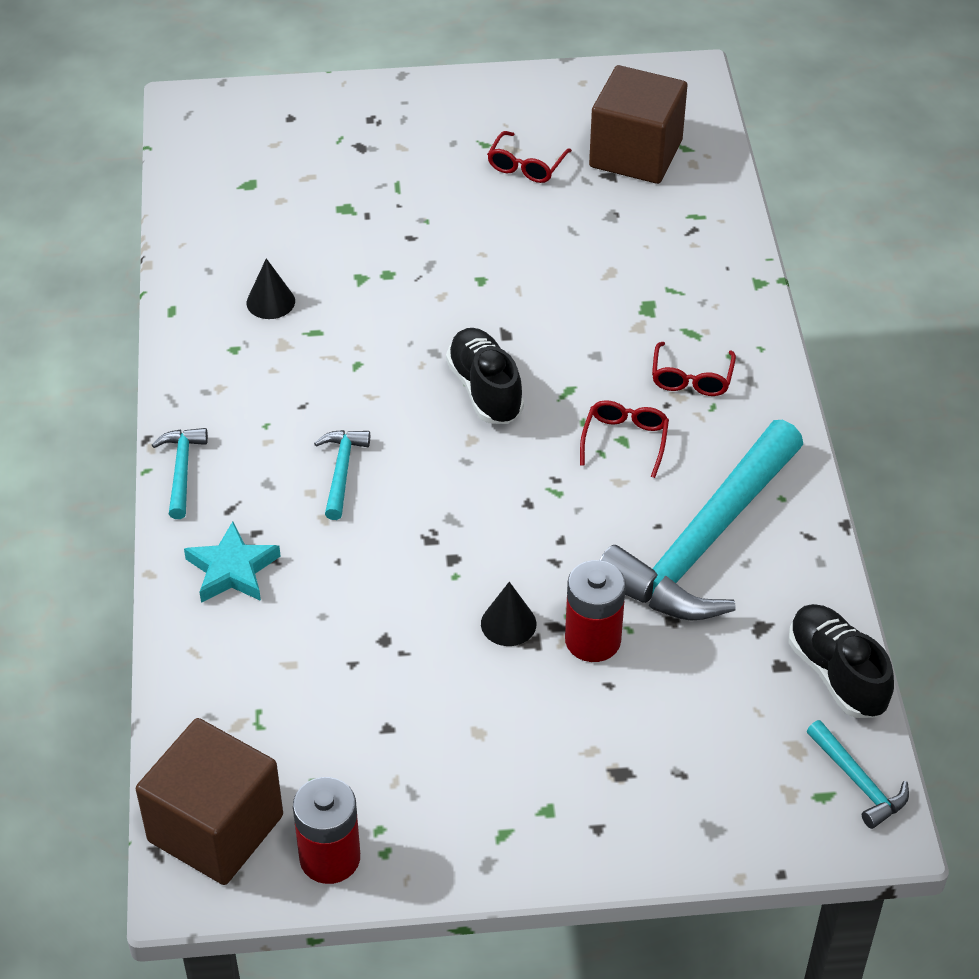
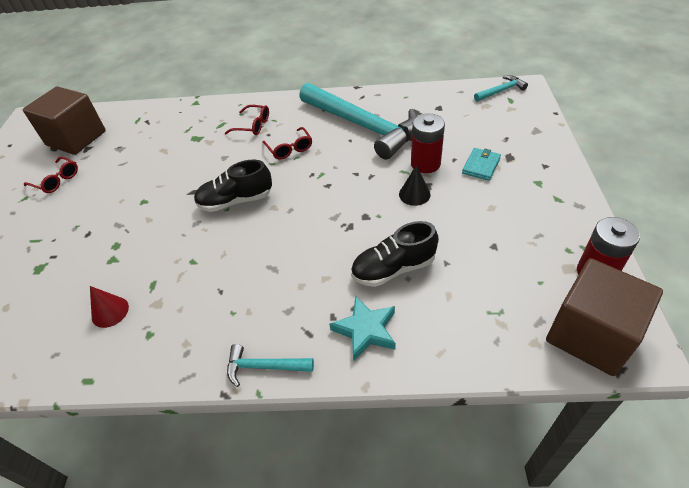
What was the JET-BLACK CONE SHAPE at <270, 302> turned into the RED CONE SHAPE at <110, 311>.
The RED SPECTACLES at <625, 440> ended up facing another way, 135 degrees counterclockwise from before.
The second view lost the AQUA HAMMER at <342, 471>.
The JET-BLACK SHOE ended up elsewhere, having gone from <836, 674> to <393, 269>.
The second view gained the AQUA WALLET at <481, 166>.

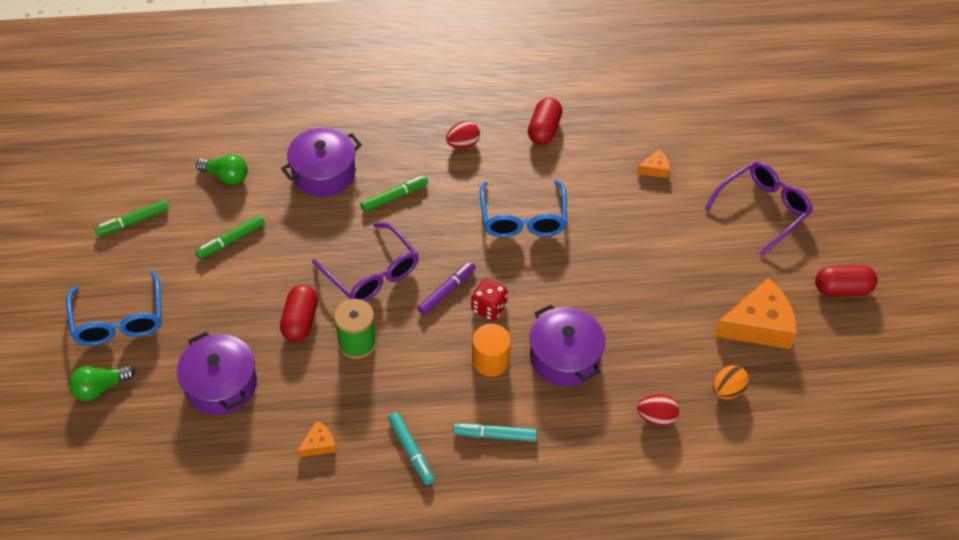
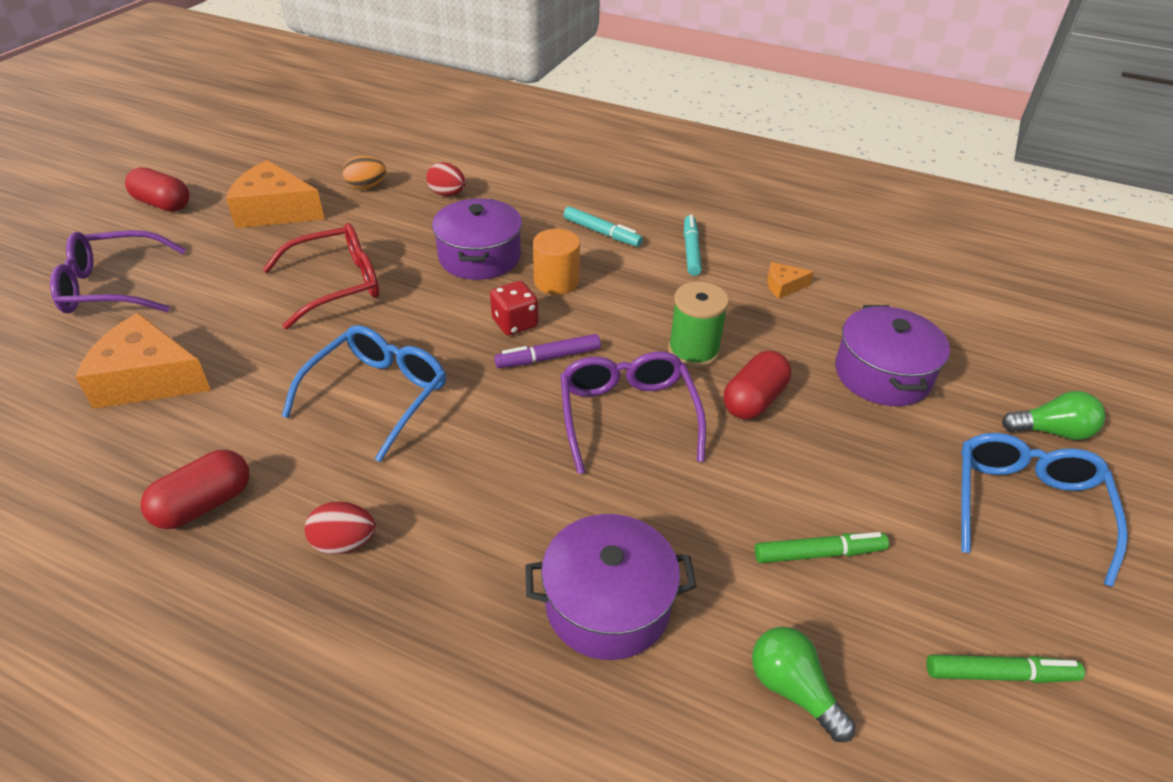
The size of the BRIGHT ORANGE CHEESE WEDGE at <655, 169> changed by a factor of 2.14.
The second view lost the GREEN MARKER at <394, 197>.
The second view gained the RED SPECTACLES at <336, 284>.

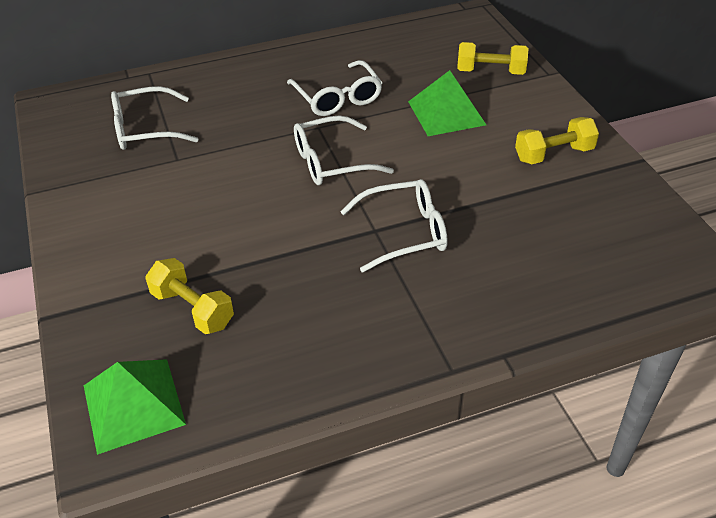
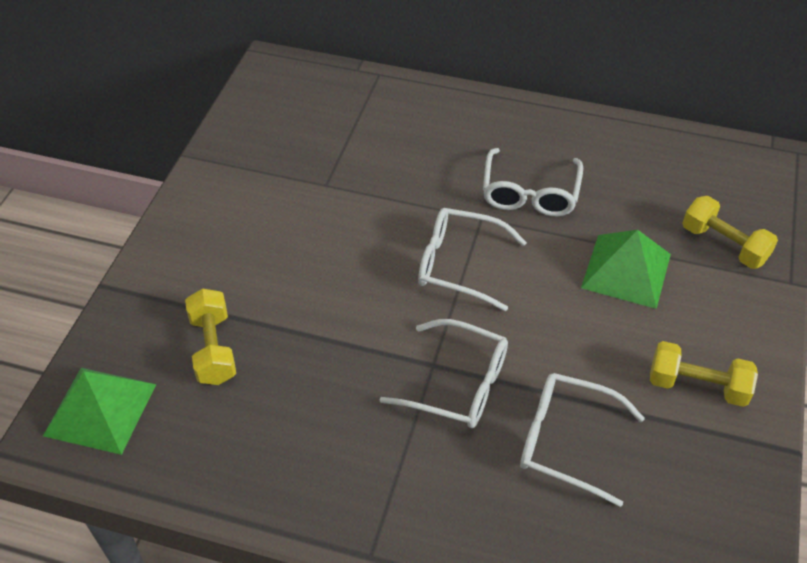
The WHITE SPECTACLES ended up elsewhere, having gone from <146, 129> to <567, 442>.

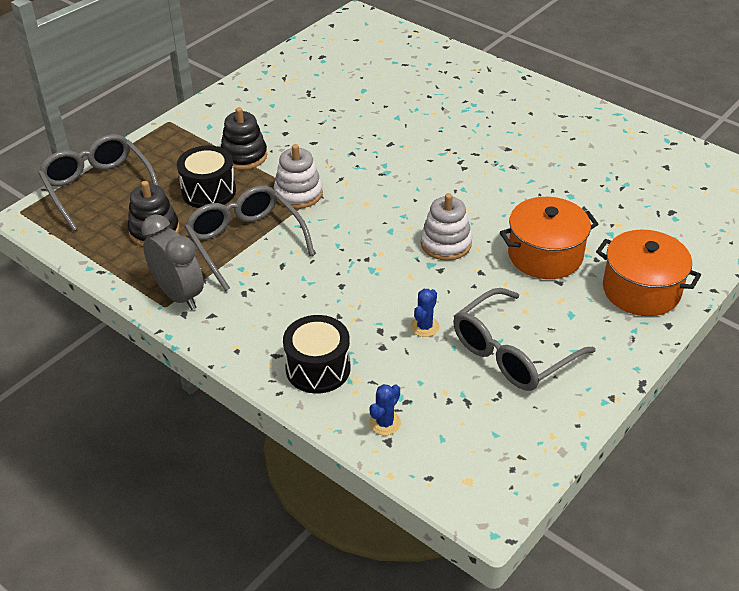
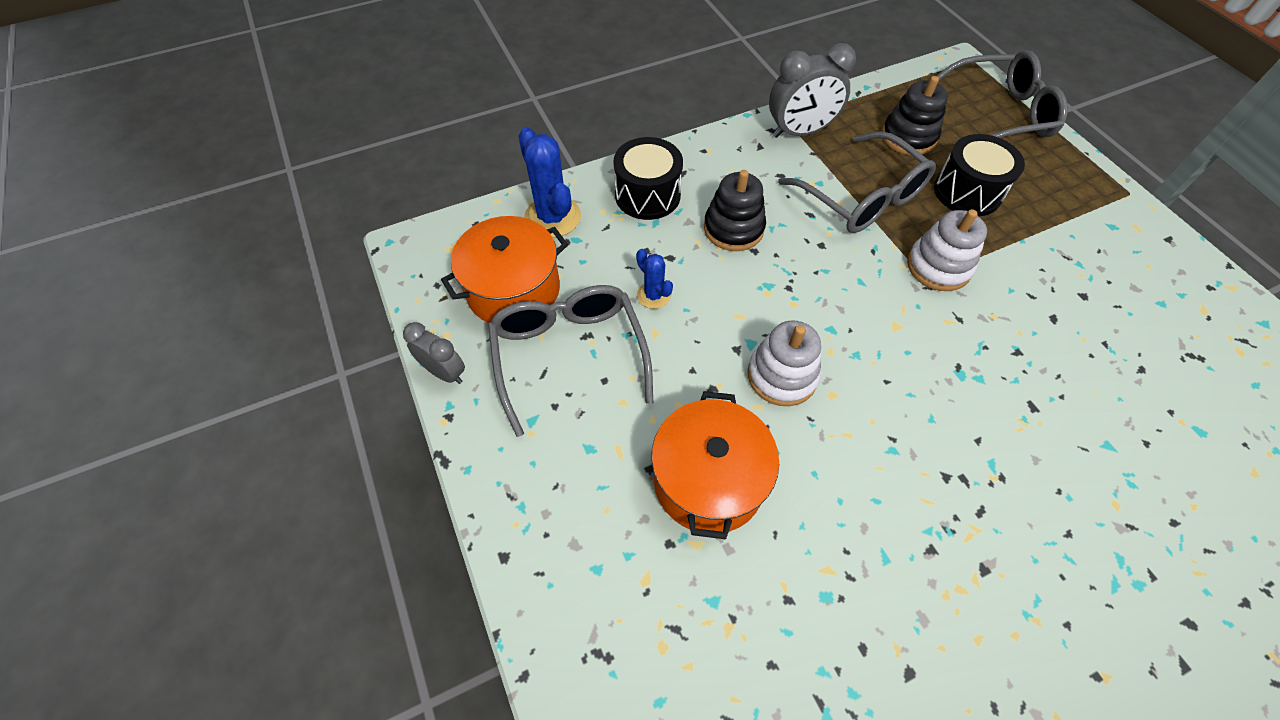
The JET-BLACK STACKING TOY ended up elsewhere, having gone from <244, 156> to <733, 228>.
The GREY SPECTACLES at <245, 242> ended up facing another way, 60 degrees clockwise from before.
The BRIGHT ORANGE STOCKPOT ended up elsewhere, having gone from <641, 290> to <513, 290>.
The size of the BLUE SAGUARO CACTUS at <385, 423> changed by a factor of 1.81.
The second view gained the GREY CLOCK at <444, 372>.

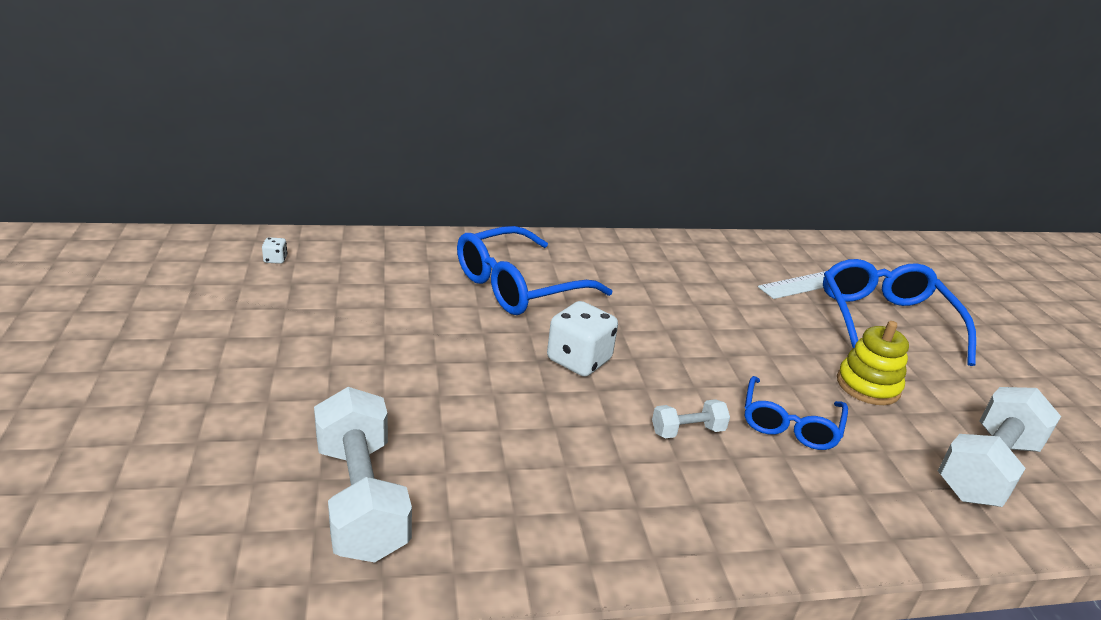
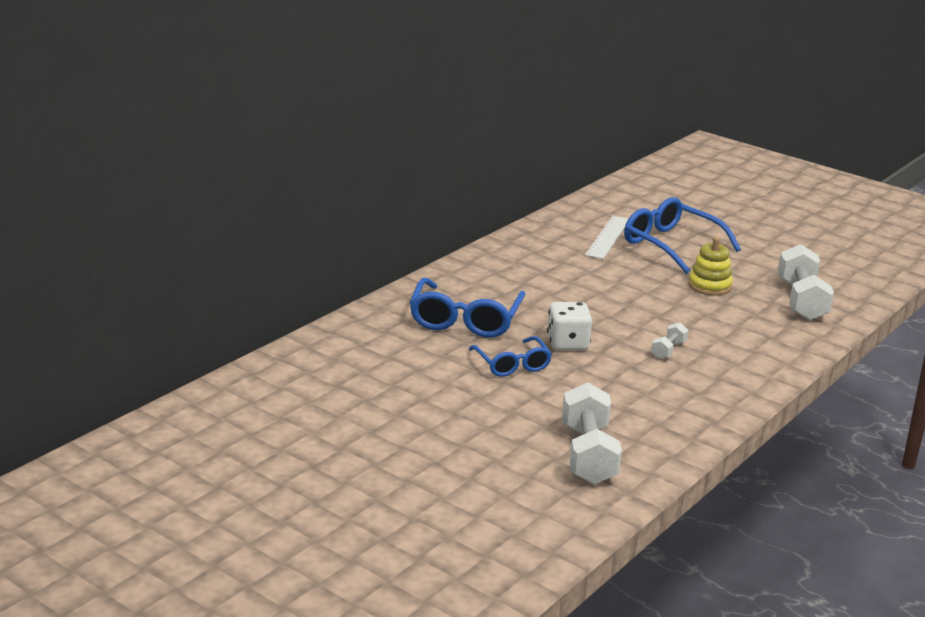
The second view lost the WHITE DIE at <275, 259>.
The BLUE SPECTACLES ended up elsewhere, having gone from <789, 424> to <512, 364>.
The WHITE HAND WEIGHT at <361, 498> ended up facing another way, 60 degrees clockwise from before.

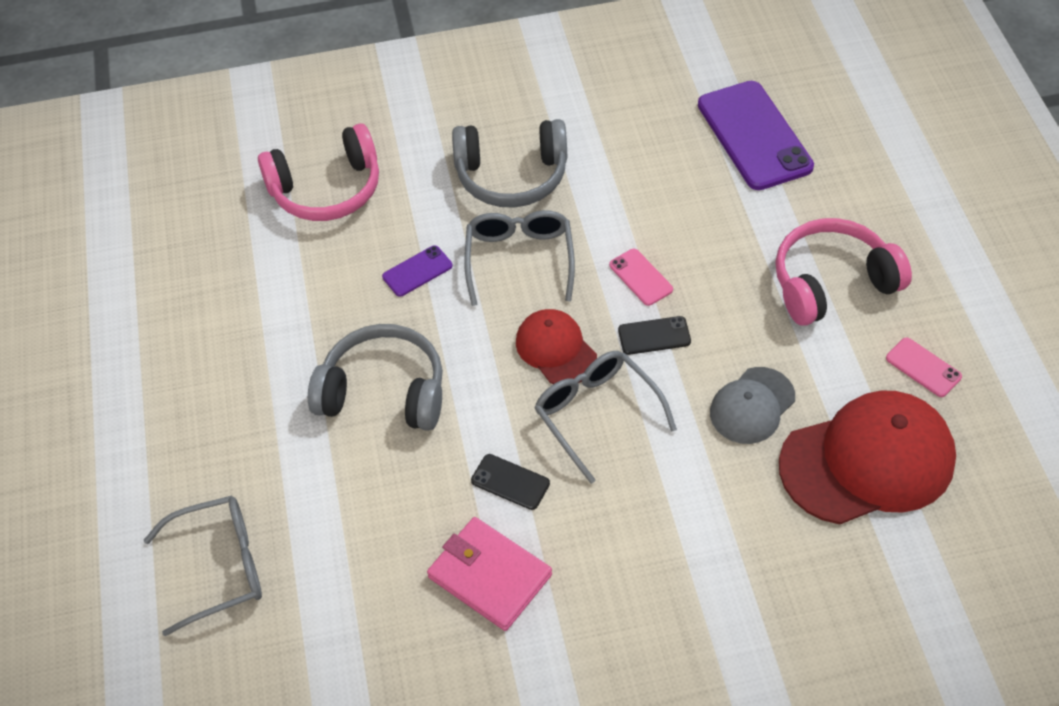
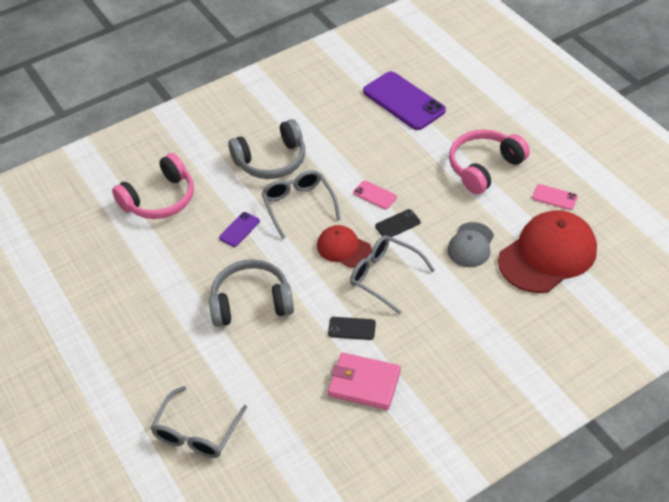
The GREY SPECTACLES at <220, 567> ended up facing another way, 150 degrees clockwise from before.

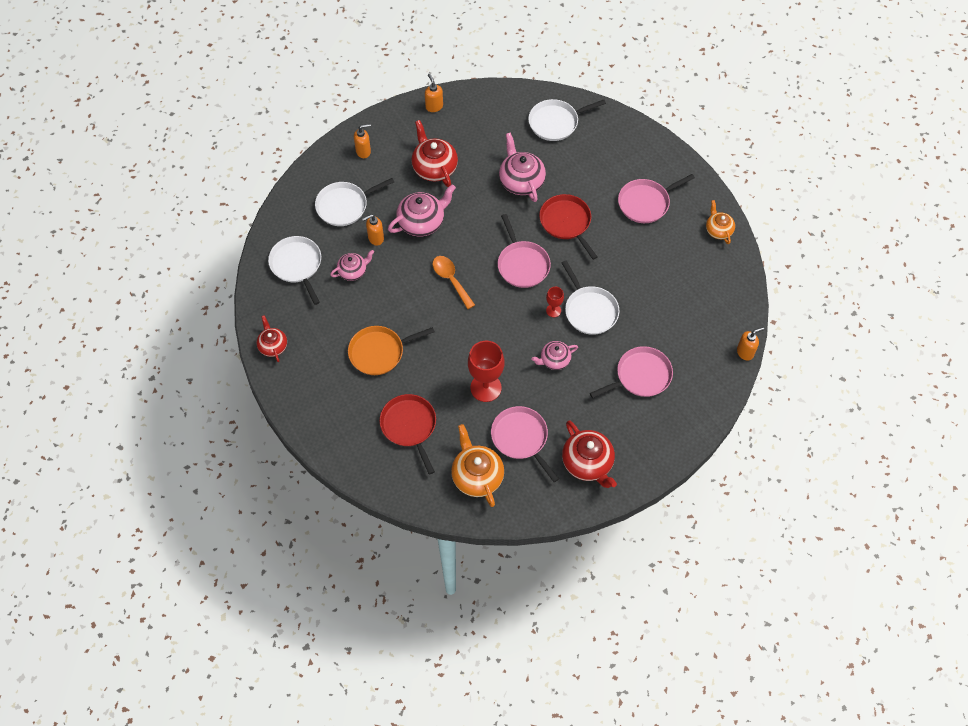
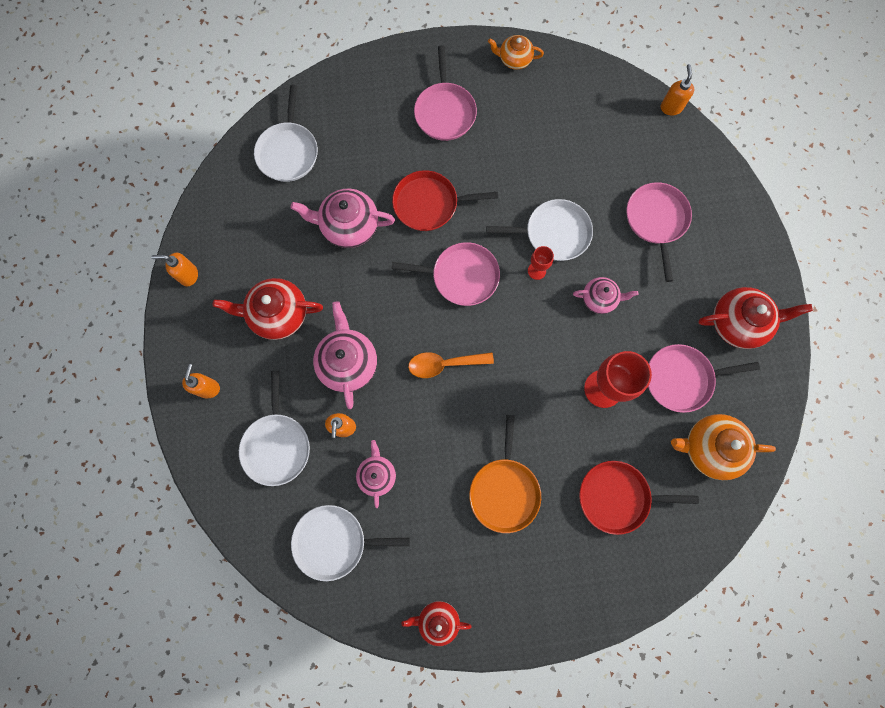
The ROSE-PINK CHINA TEAPOT at <554, 360> ended up facing another way, 90 degrees counterclockwise from before.

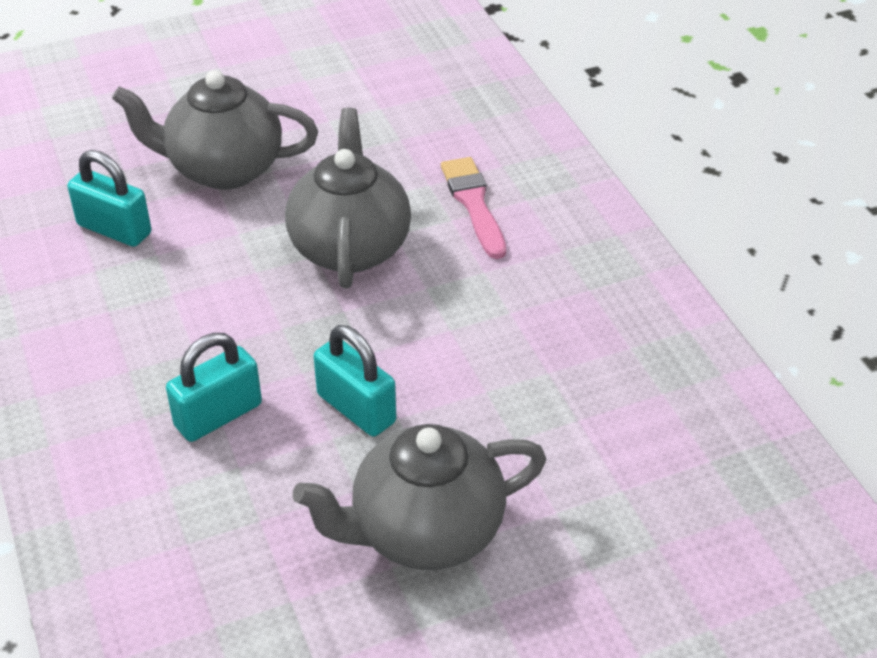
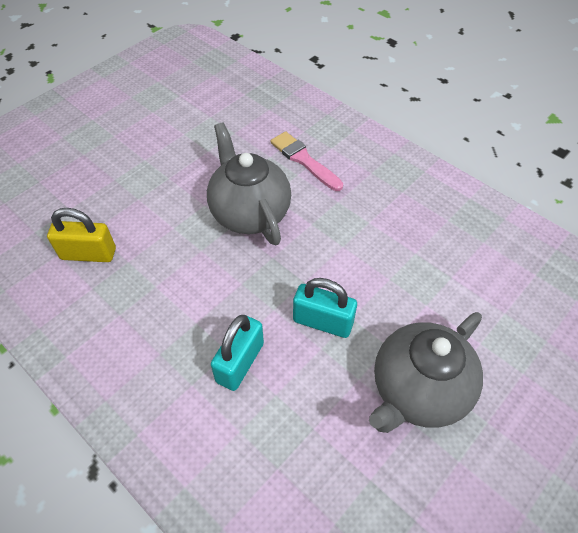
The second view lost the GREY CHINA TEAPOT at <224, 169>.
What was the AQUA PADLOCK at <114, 229> turned into the GOLDEN PADLOCK at <88, 254>.

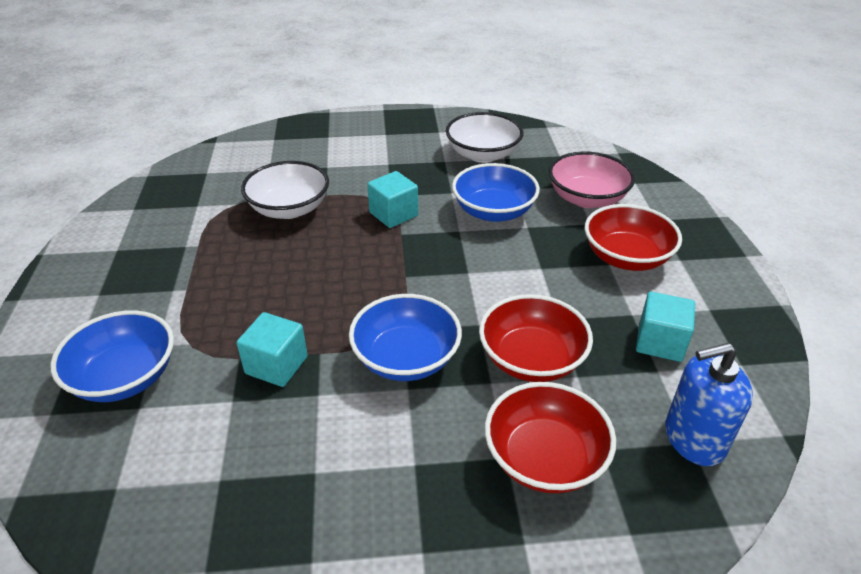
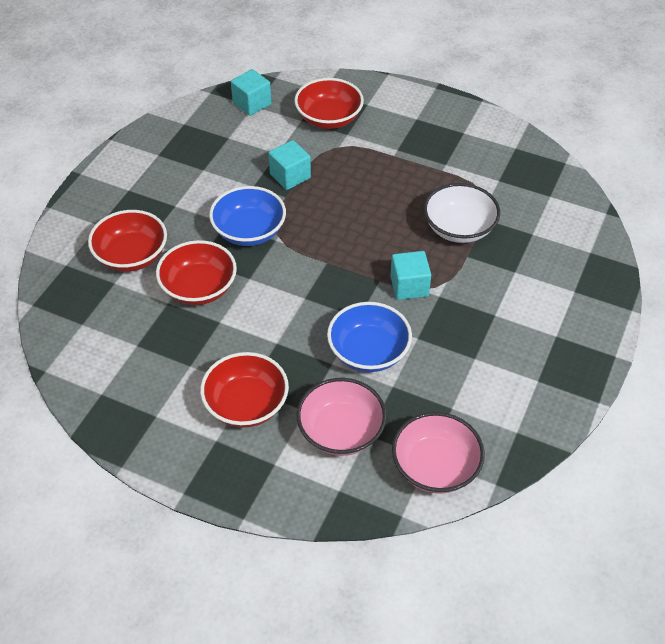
The second view lost the WHITE BOWL at <483, 154>.
The AQUA BLOCK ended up elsewhere, having gone from <660, 342> to <252, 103>.
What was the BLUE BOWL at <125, 377> turned into the RED BOWL at <329, 118>.
The second view lost the BLUE SOAP DISPENSER at <694, 438>.
The second view gained the ROSE-PINK BOWL at <435, 467>.

